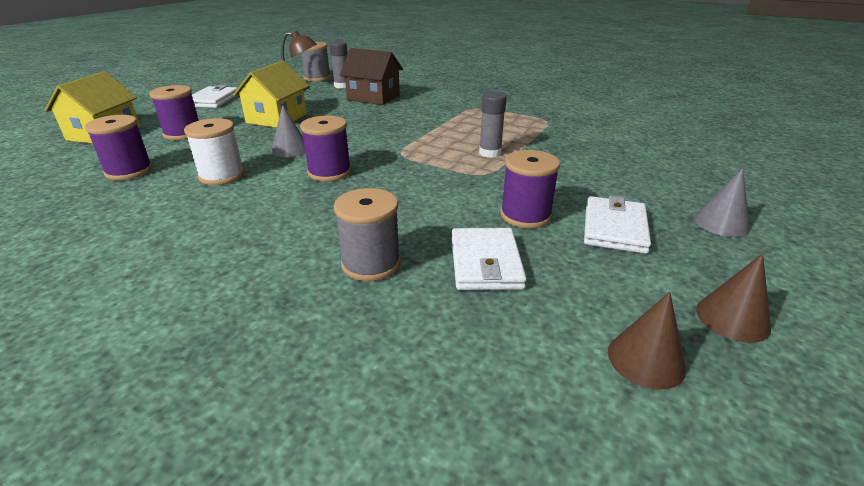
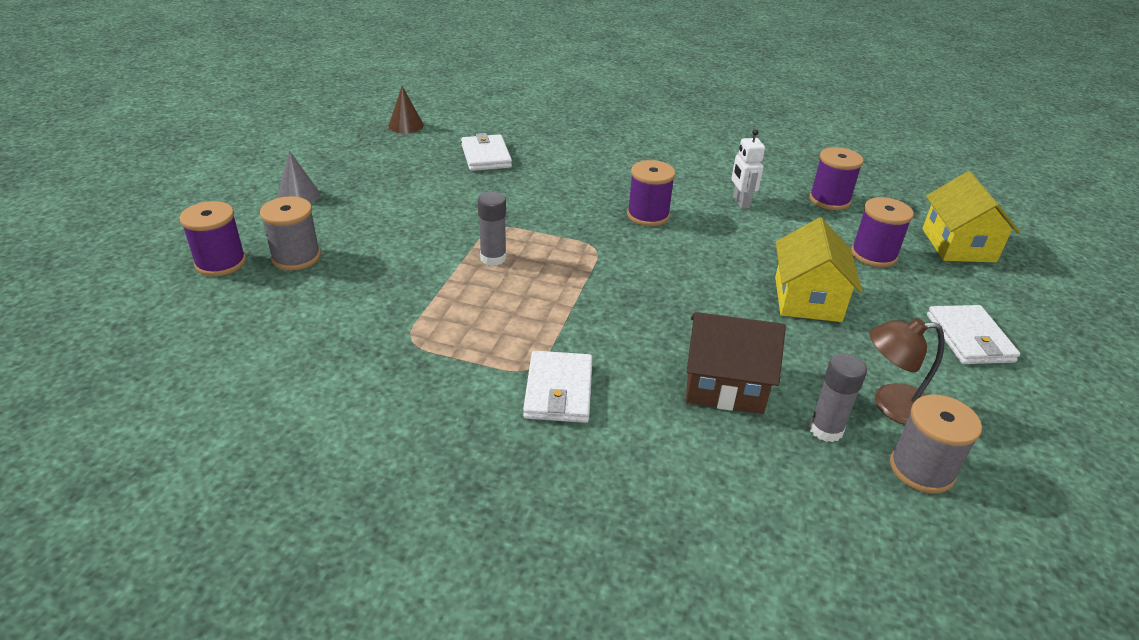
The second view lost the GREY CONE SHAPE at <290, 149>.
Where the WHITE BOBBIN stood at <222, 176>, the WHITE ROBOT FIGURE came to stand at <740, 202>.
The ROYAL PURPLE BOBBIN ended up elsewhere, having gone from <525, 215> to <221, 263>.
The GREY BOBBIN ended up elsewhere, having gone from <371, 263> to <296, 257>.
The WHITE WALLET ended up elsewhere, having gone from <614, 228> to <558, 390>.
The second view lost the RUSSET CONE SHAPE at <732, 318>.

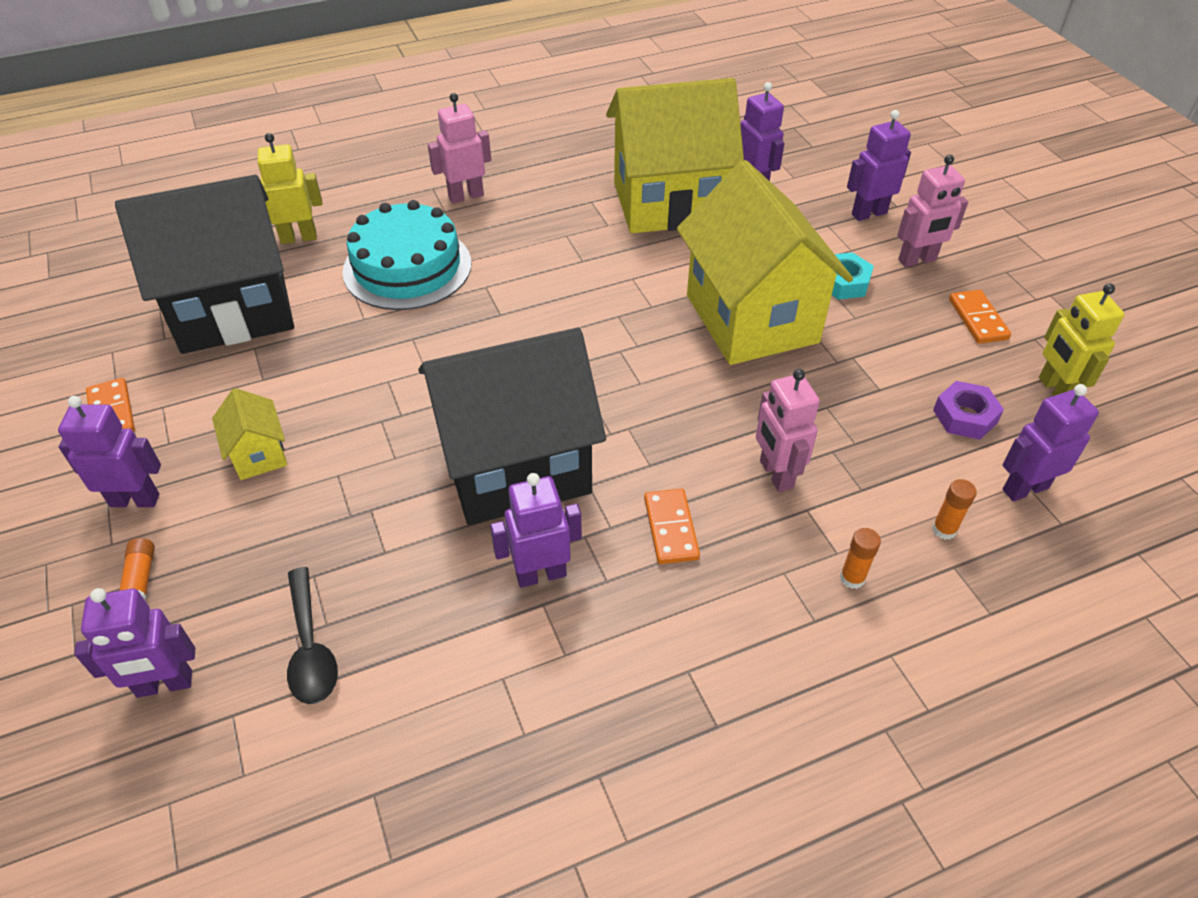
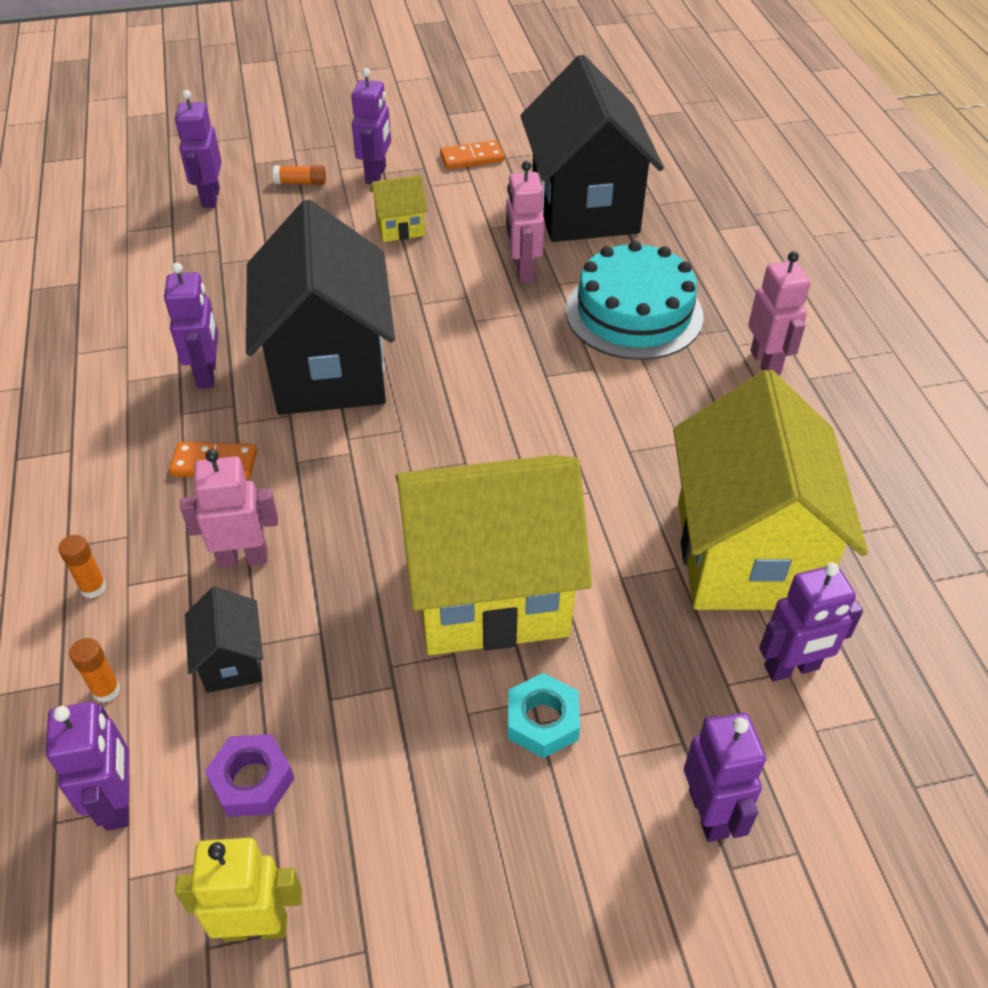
The second view lost the GOLDEN ROBOT FIGURE at <298, 237>.
The ROSE-PINK ROBOT FIGURE ended up elsewhere, having gone from <917, 260> to <522, 271>.
The second view lost the BRIGHT ORANGE DOMINO at <978, 319>.
The second view lost the JET-BLACK TABLESPOON at <310, 648>.
The second view gained the JET-BLACK HOUSE at <232, 661>.

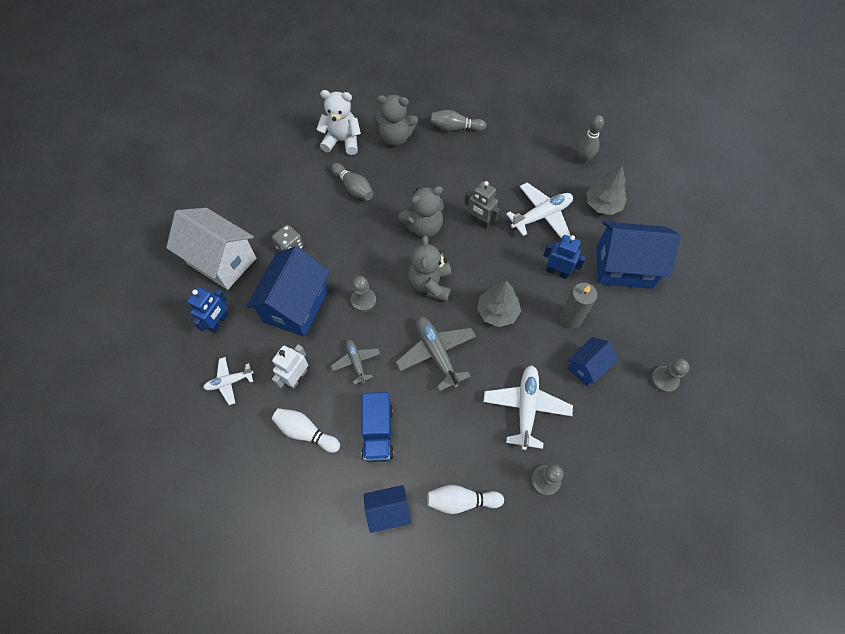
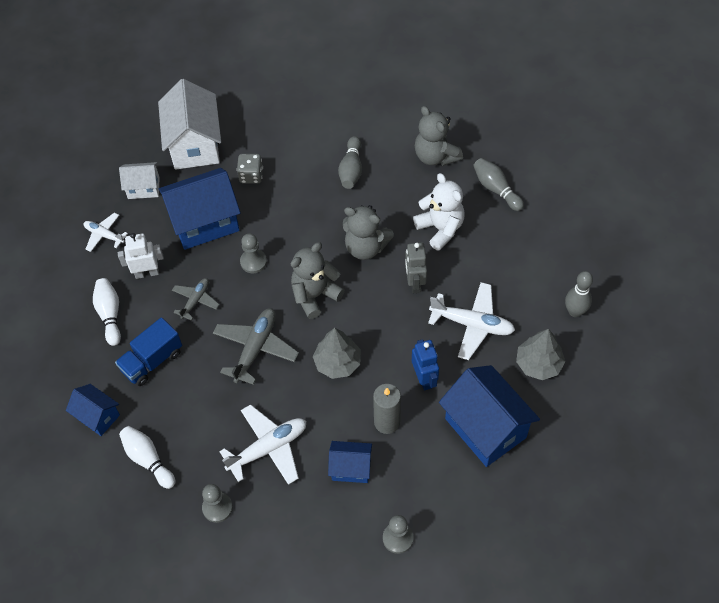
The WHITE STUFFED BEAR ended up elsewhere, having gone from <342, 141> to <440, 228>.
Where the BLUE ROBOT FIGURE stood at <219, 322>, the WHITE HOUSE came to stand at <143, 188>.

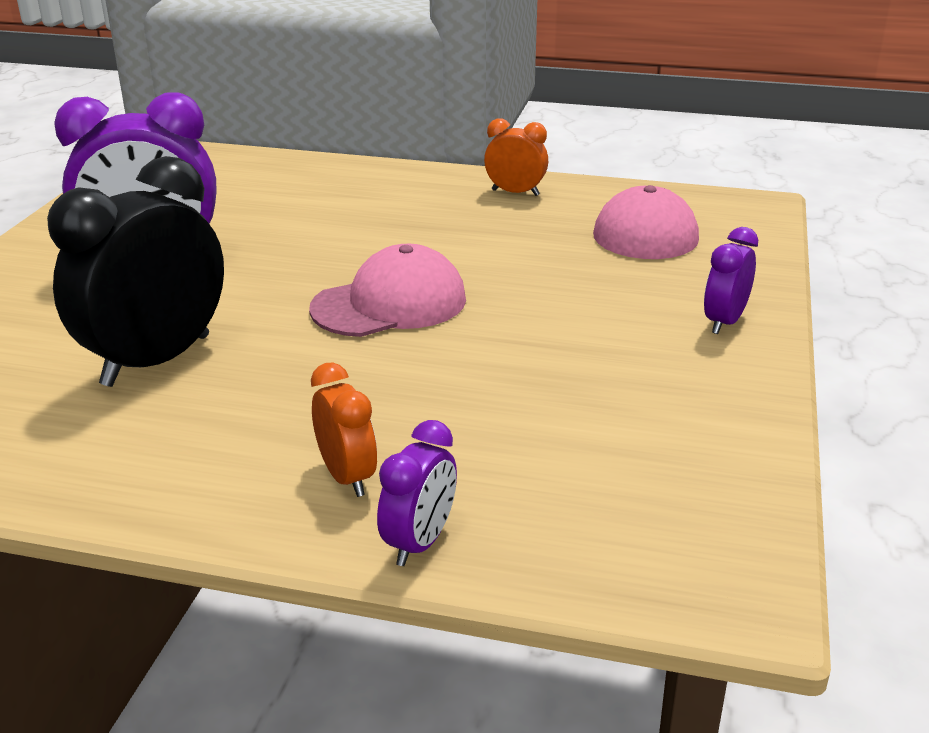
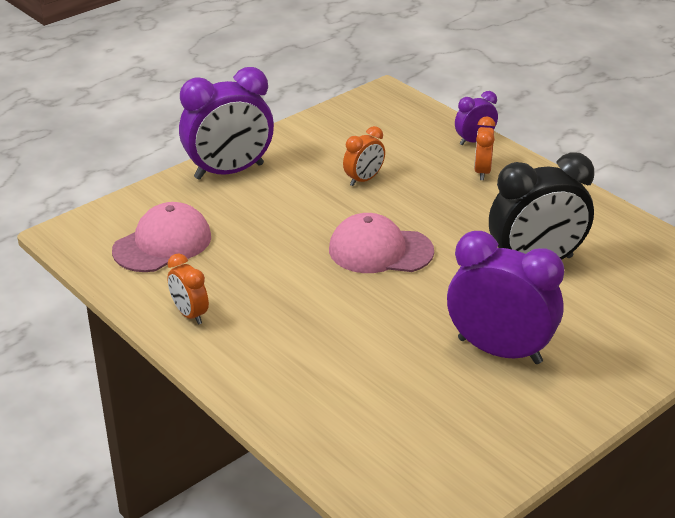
The size of the ROYAL PURPLE CLOCK at <724, 322> changed by a factor of 2.00.
The second view gained the BRIGHT ORANGE CLOCK at <363, 180>.

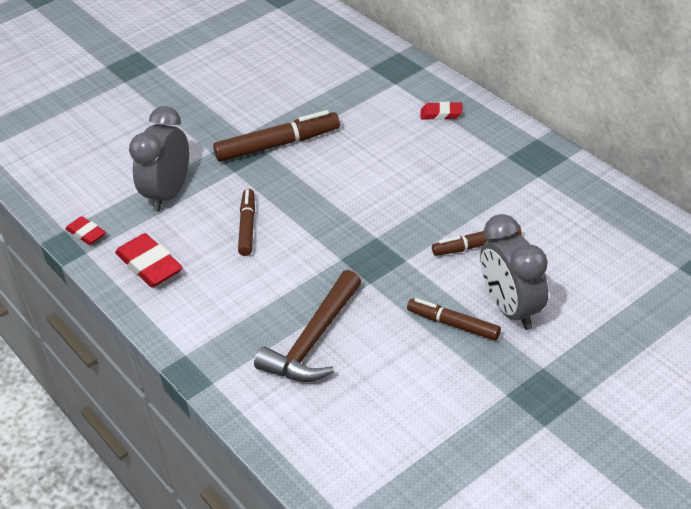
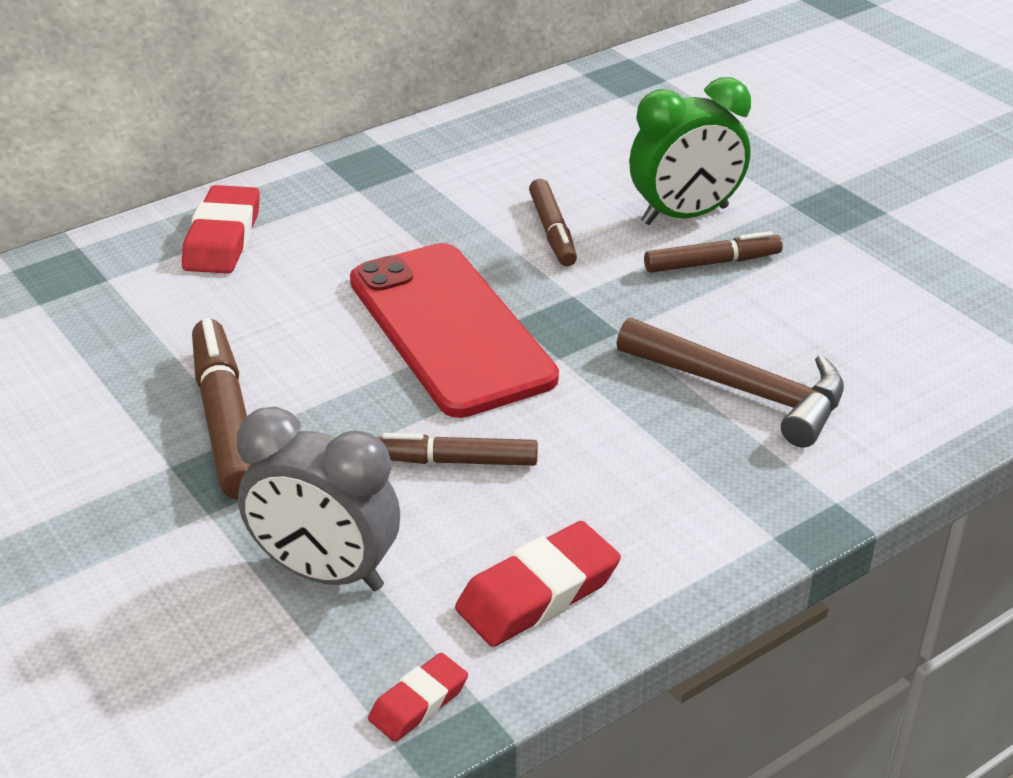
The size of the RED ERASER at <441, 114> changed by a factor of 1.71.
What was the GREY CLOCK at <511, 309> turned into the GREEN CLOCK at <685, 215>.
The RUSSET MARKER at <453, 324> ended up facing another way, 135 degrees counterclockwise from before.
The second view gained the RED MOBILE PHONE at <450, 329>.

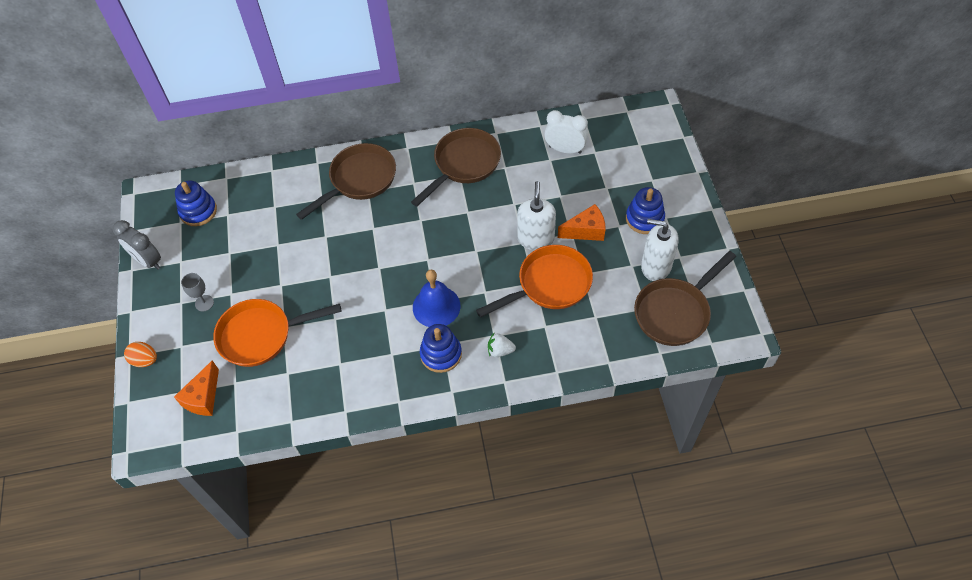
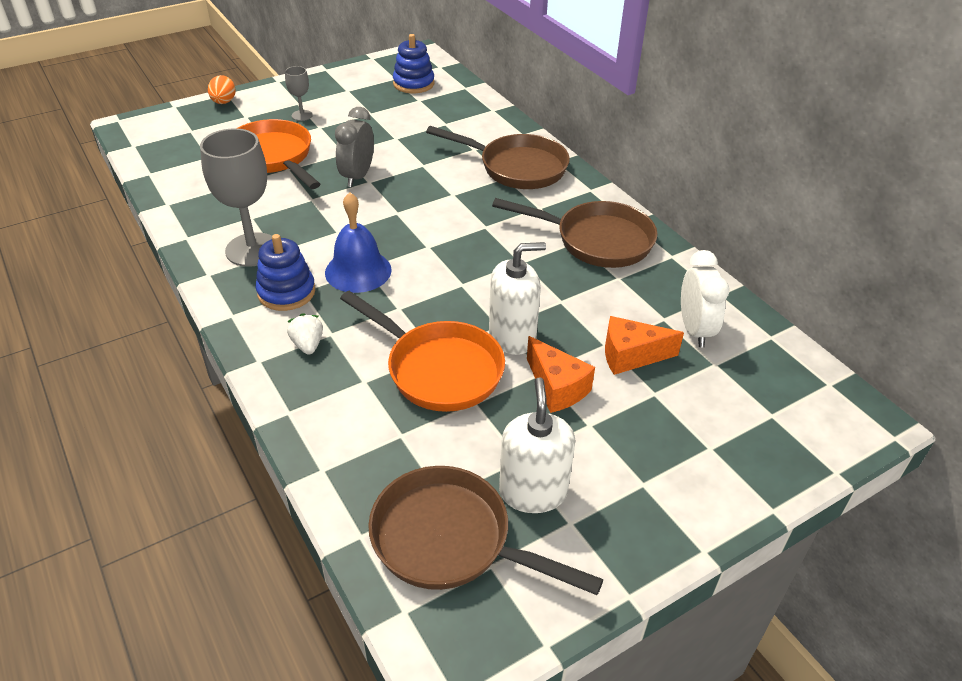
The second view lost the BLUE STACKING TOY at <644, 219>.
The GREY CLOCK ended up elsewhere, having gone from <148, 261> to <357, 176>.
The BRIGHT ORANGE CHEESE WEDGE ended up elsewhere, having gone from <203, 397> to <631, 356>.
The second view gained the GREY GOBLET at <252, 250>.

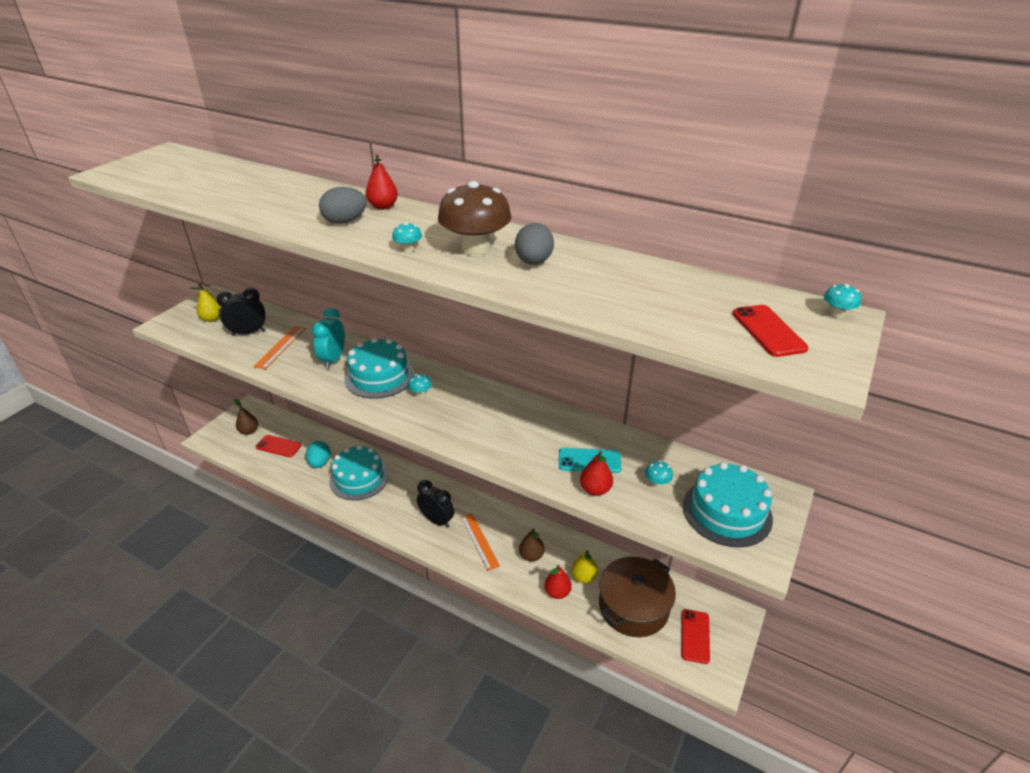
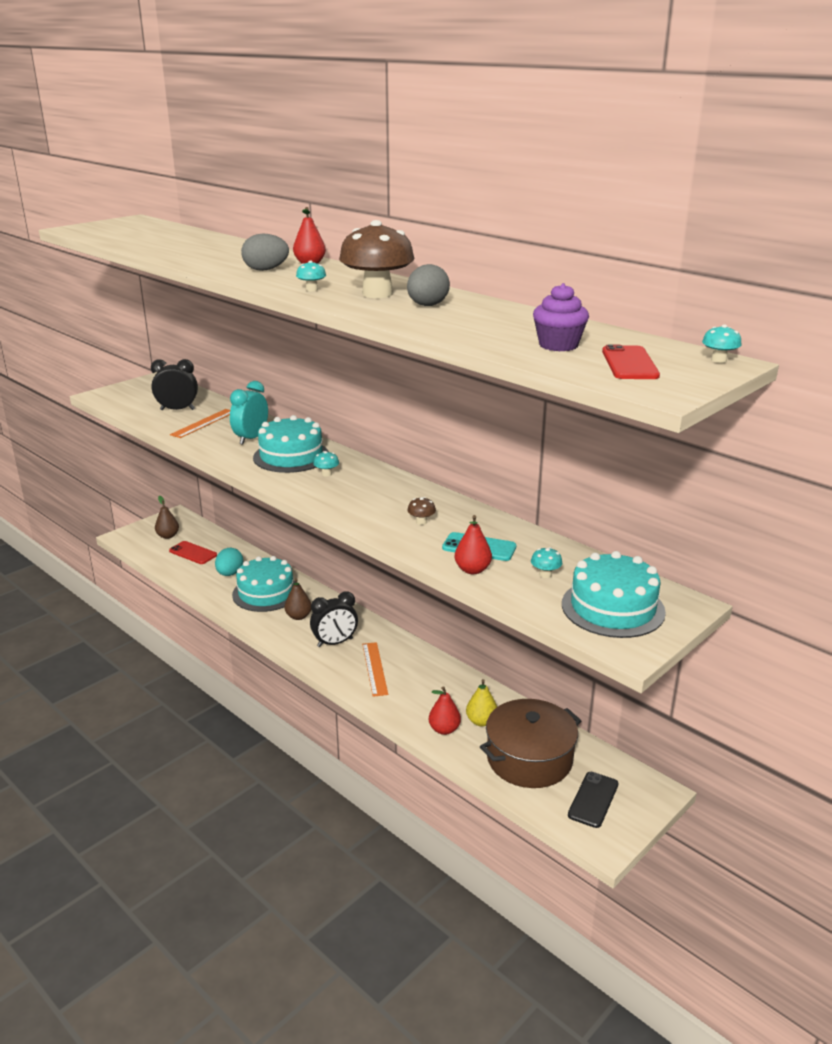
The second view lost the GOLDEN TOY PEAR at <212, 319>.
The JET-BLACK CLOCK at <437, 520> ended up facing another way, 105 degrees clockwise from before.
The RUSSET TOY PEAR ended up elsewhere, having gone from <531, 556> to <298, 616>.
What was the RED MOBILE PHONE at <695, 636> turned into the JET-BLACK MOBILE PHONE at <593, 799>.
The second view gained the ROYAL PURPLE MUFFIN at <558, 345>.
The second view gained the RUSSET MUSHROOM at <421, 522>.

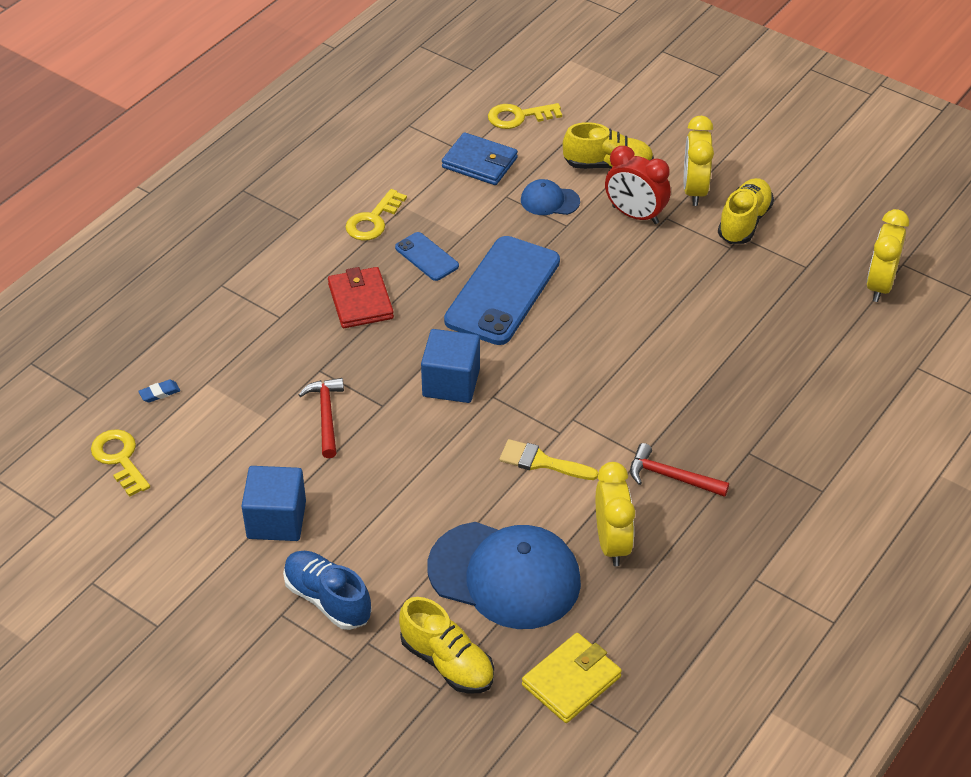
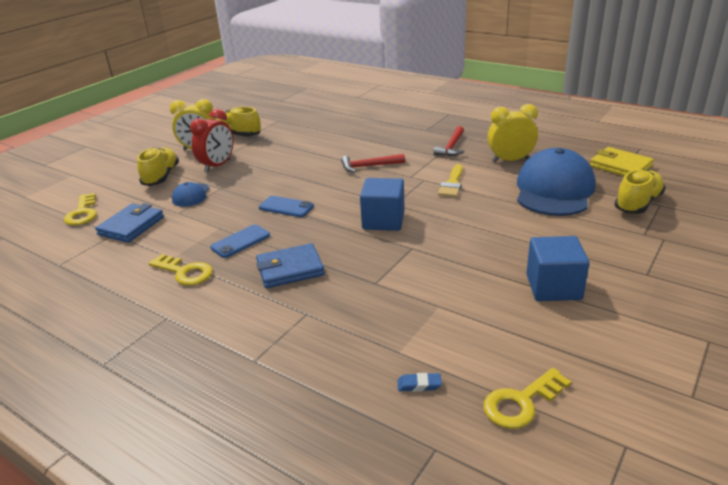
The second view lost the GOLDEN CLOCK at <880, 285>.
The size of the BLUE MOBILE PHONE at <502, 291> changed by a factor of 0.48.
What was the RED WALLET at <360, 301> turned into the BLUE WALLET at <290, 269>.
The RED HAMMER ended up elsewhere, having gone from <326, 415> to <369, 166>.
The BLUE ERASER at <160, 393> ended up facing another way, 60 degrees counterclockwise from before.
The second view lost the BLUE SHOE at <327, 599>.

